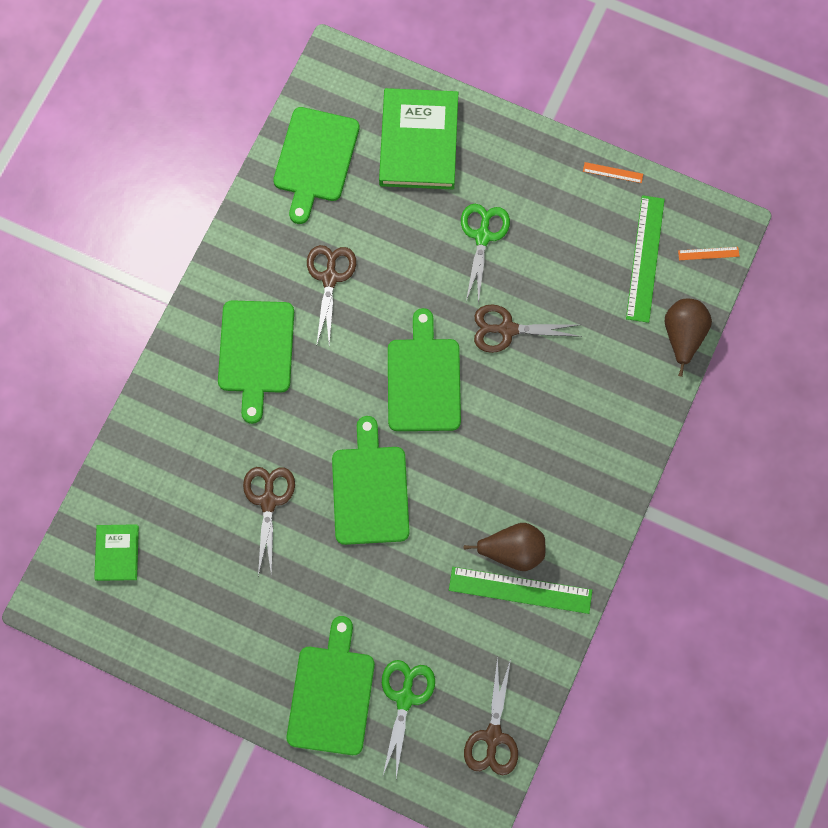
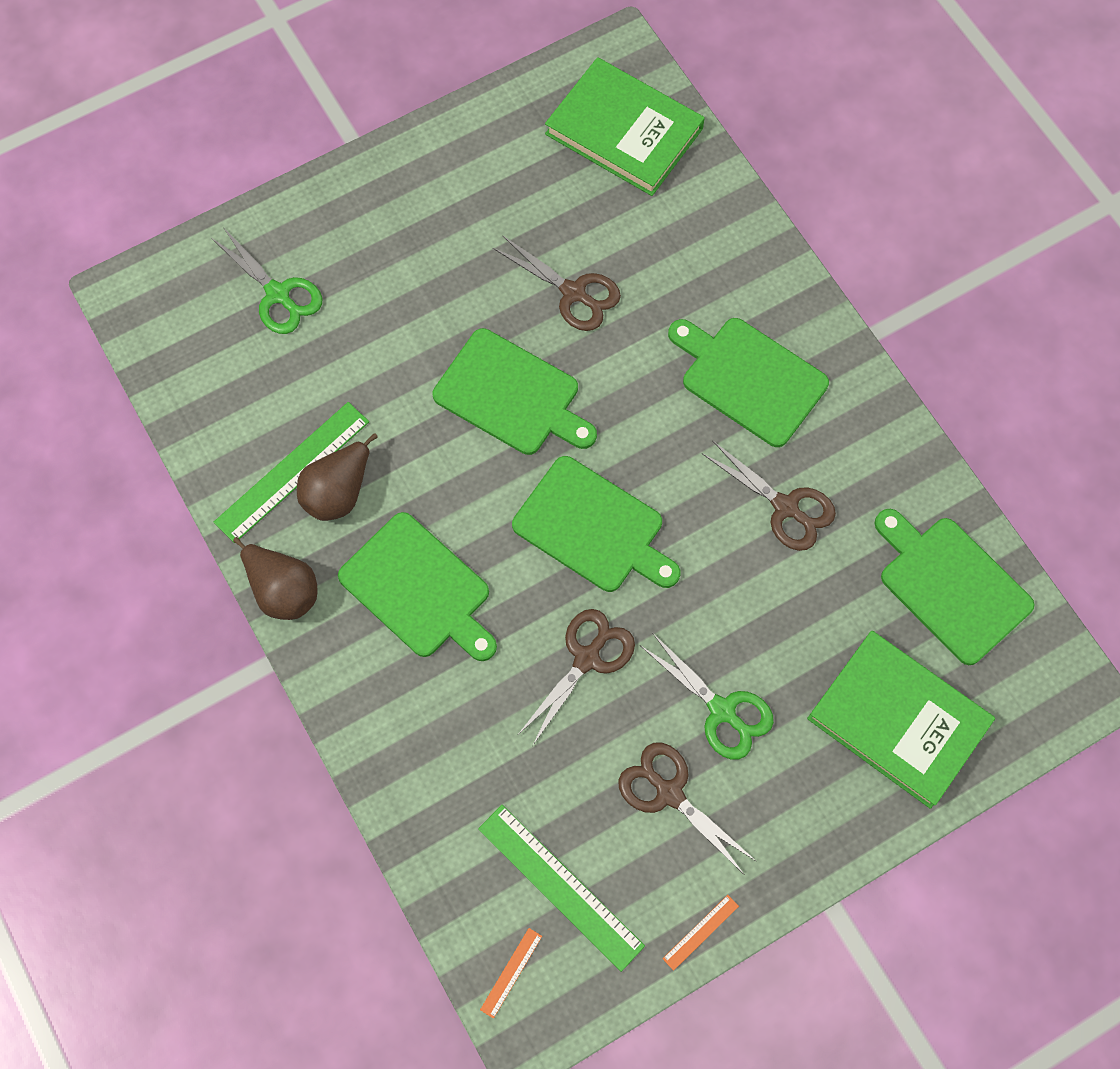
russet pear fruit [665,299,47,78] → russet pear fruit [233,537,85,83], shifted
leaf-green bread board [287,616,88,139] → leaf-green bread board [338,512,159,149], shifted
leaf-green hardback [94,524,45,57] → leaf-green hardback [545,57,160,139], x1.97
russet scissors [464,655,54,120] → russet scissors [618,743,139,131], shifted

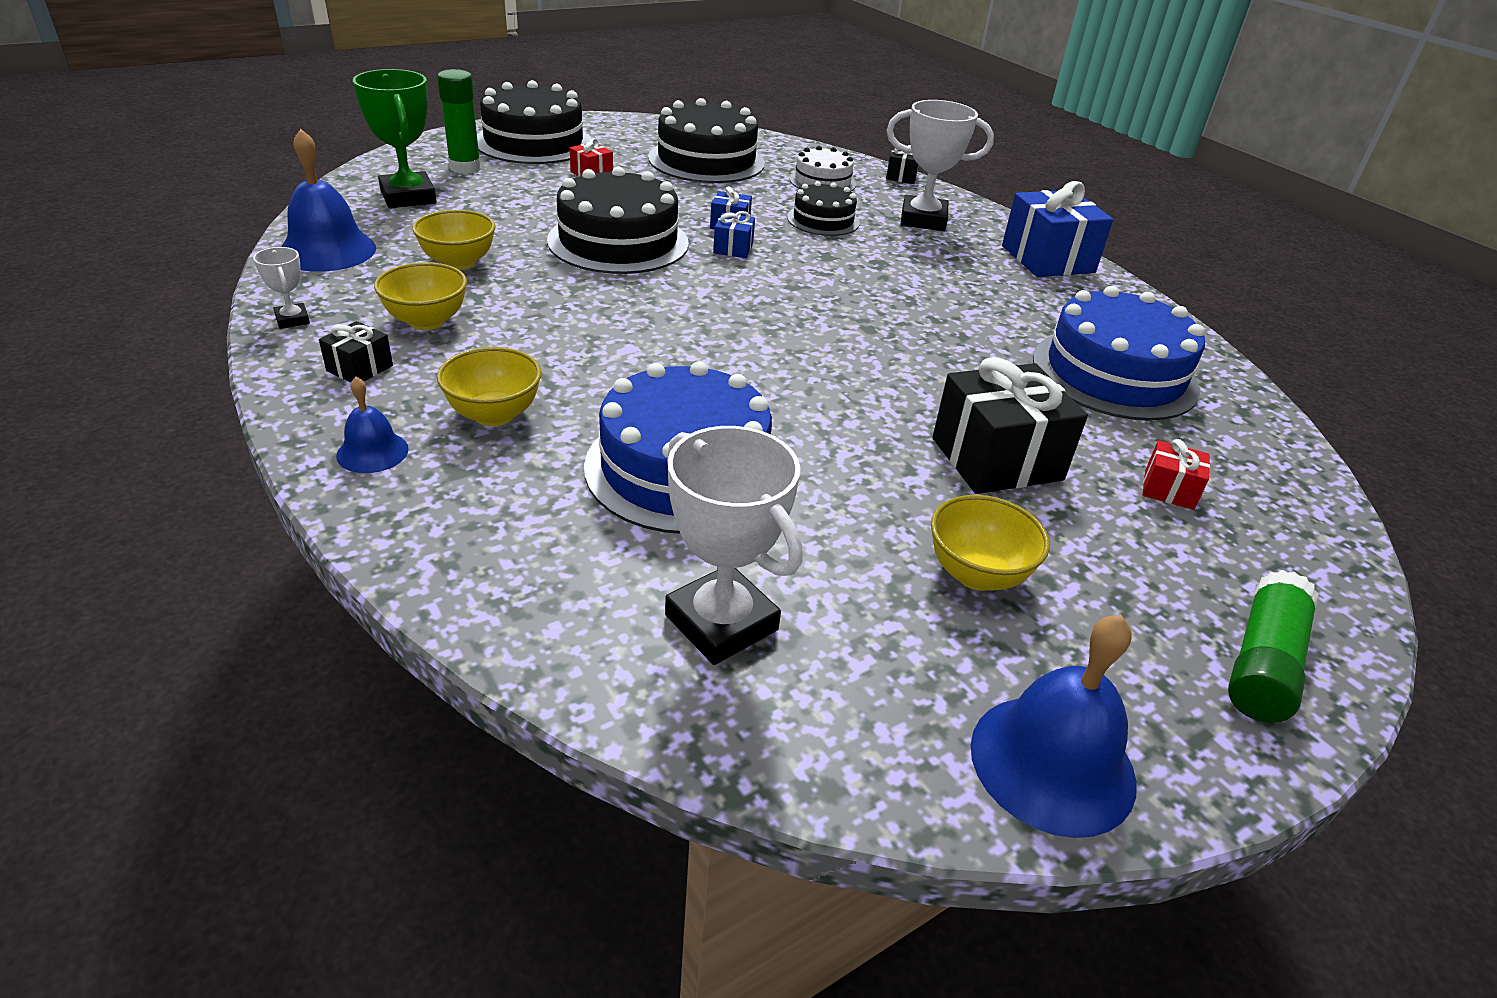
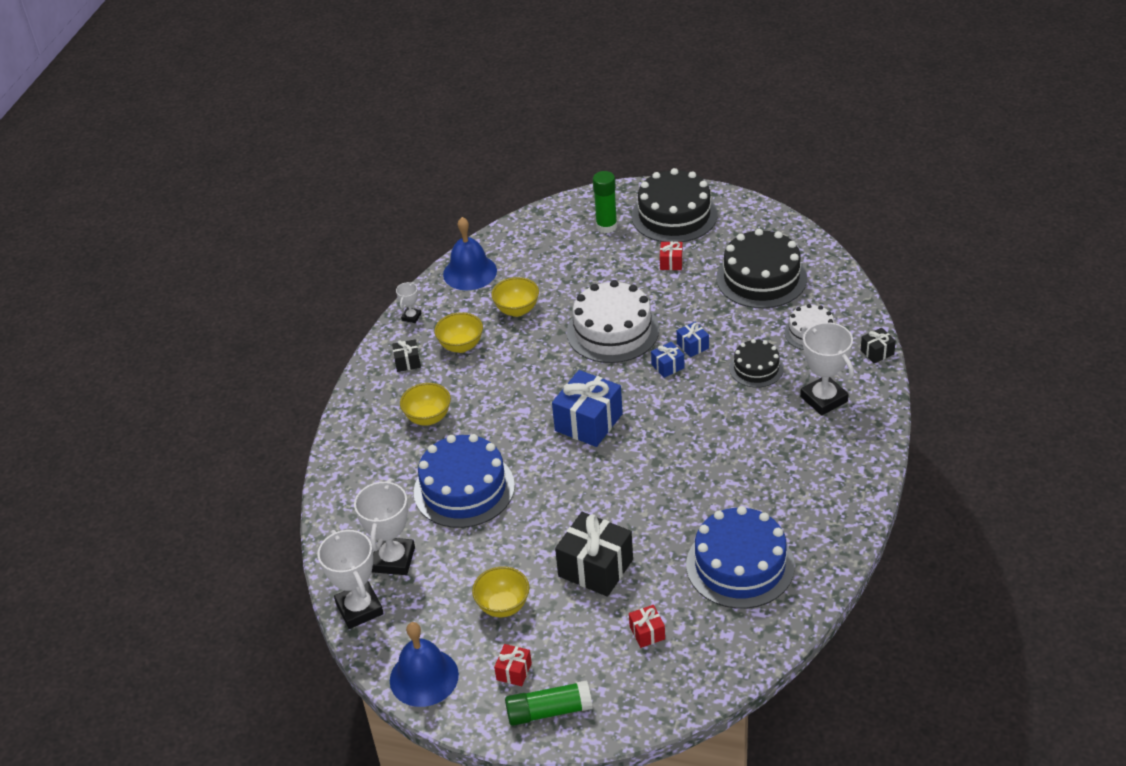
- → snow-white award cup [318,530,66,99]
- → red wrapped gift [494,644,38,42]
blue wrapped gift [1002,181,111,96] → blue wrapped gift [552,370,71,77], shifted
black layer cake [547,166,142,108] → snow-white layer cake [567,280,92,83]
blue hand bell [336,377,73,96] → -
leaf-green award cup [353,69,84,139] → -

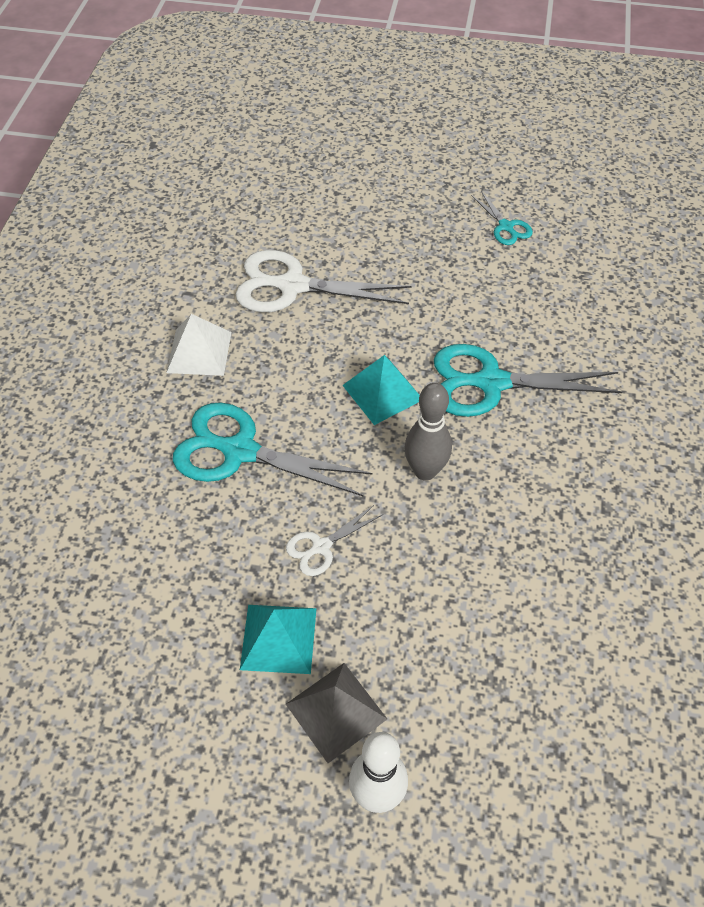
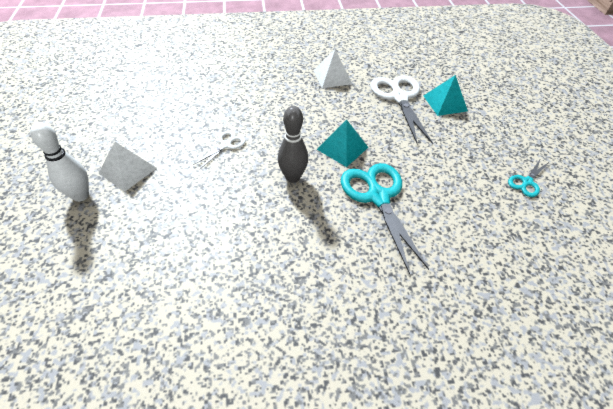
grey solid pyramid [286,663,101,100] → snow-white solid pyramid [99,142,57,50]
snow-white scissors [286,505,97,71] → snow-white scissors [193,130,53,39], 90 degrees clockwise
turquoise solid pyramid [240,605,77,69] → turquoise solid pyramid [424,75,44,41], shifted
turquoise scissors [173,403,200,94] → -

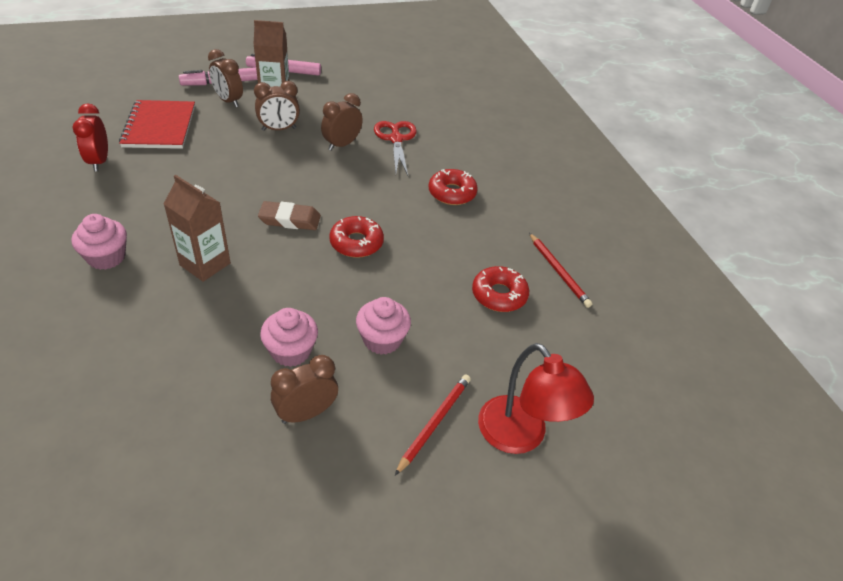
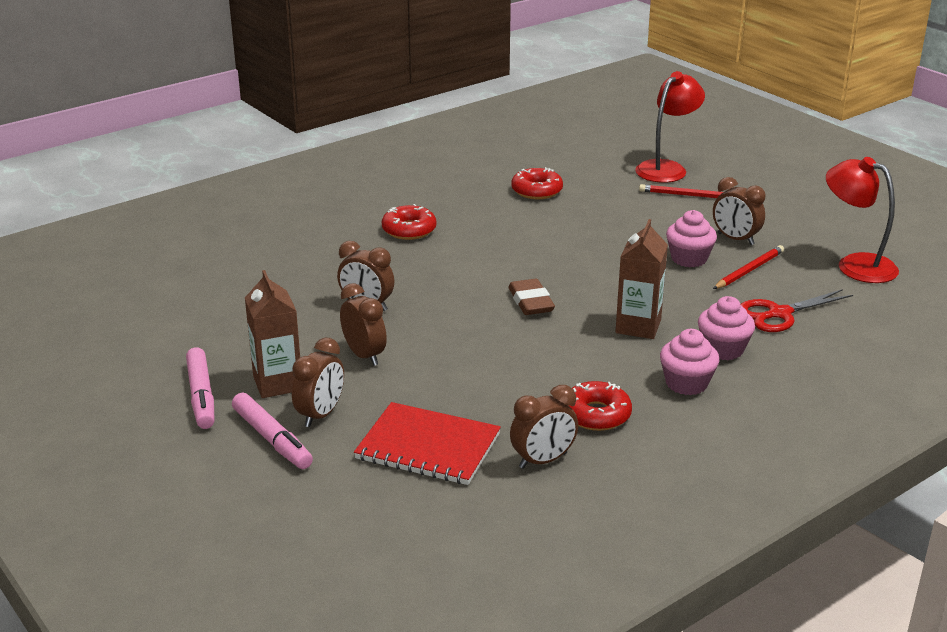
red notebook [119,100,76,49] → red notebook [354,402,147,83], 45 degrees clockwise
red alarm clock [72,103,36,68] → russet alarm clock [510,385,68,84]
red doughnut [329,216,55,42] → red doughnut [570,381,62,50], shifted
rosy fairy cake [356,297,55,58] → rosy fairy cake [698,296,57,64], shifted
red pencil [529,233,64,75] → red pencil [713,245,71,44], shifted
red scissors [374,121,43,55] → red scissors [740,289,113,43], shifted
- → red reading lamp [826,157,73,126]

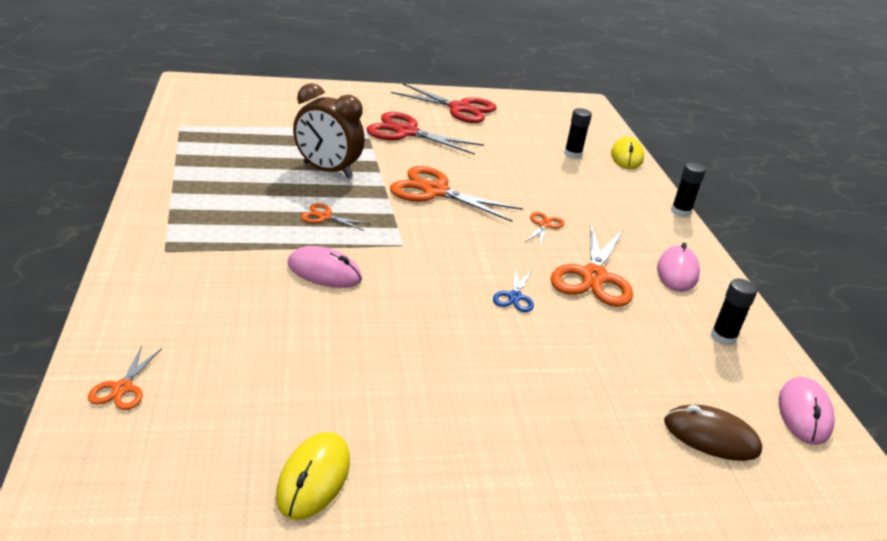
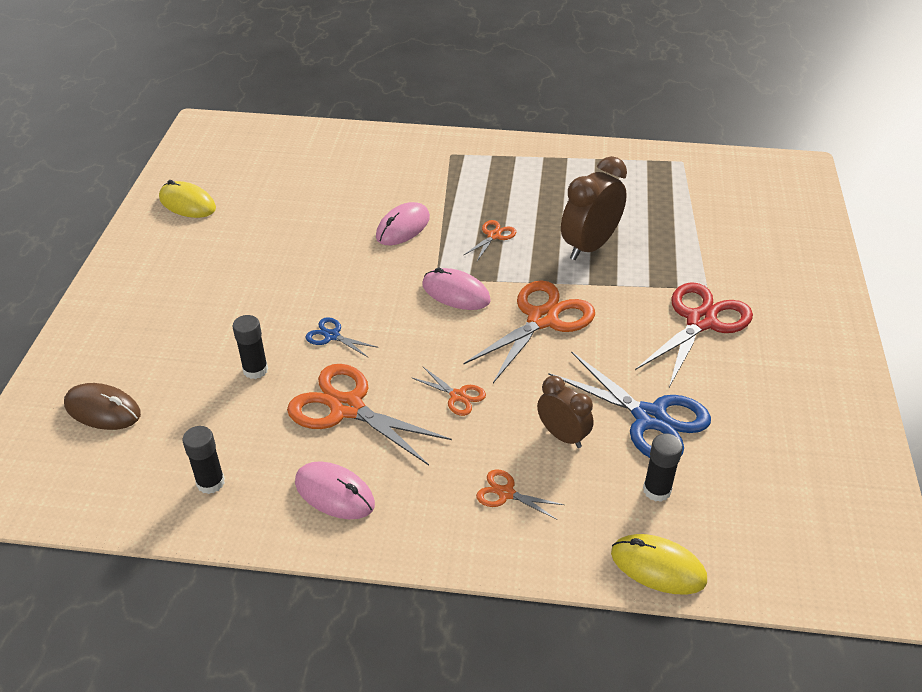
russet mouse [664,405,98,56] → russet mouse [64,383,77,47], 75 degrees clockwise
black glue stick [671,162,35,55] → black glue stick [233,315,35,64], shifted
rosy mouse [779,377,56,68] → rosy mouse [422,268,69,42], shifted
bright orange scissors [88,346,74,64] → bright orange scissors [476,469,88,51], shifted
- → russet alarm clock [537,376,57,72]
- → blue scissors [548,351,163,107]
red scissors [391,83,106,40] → -

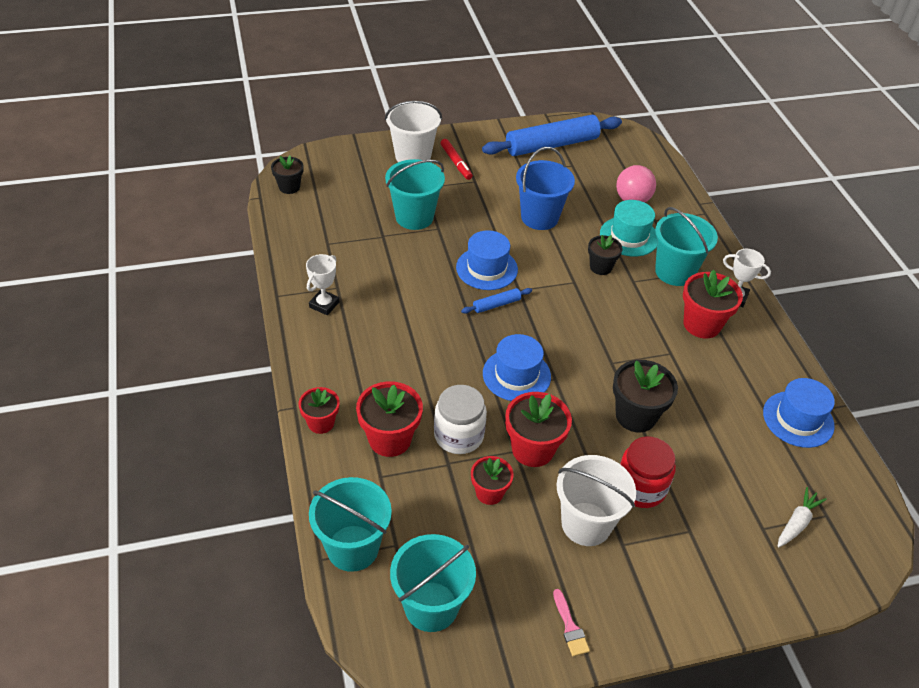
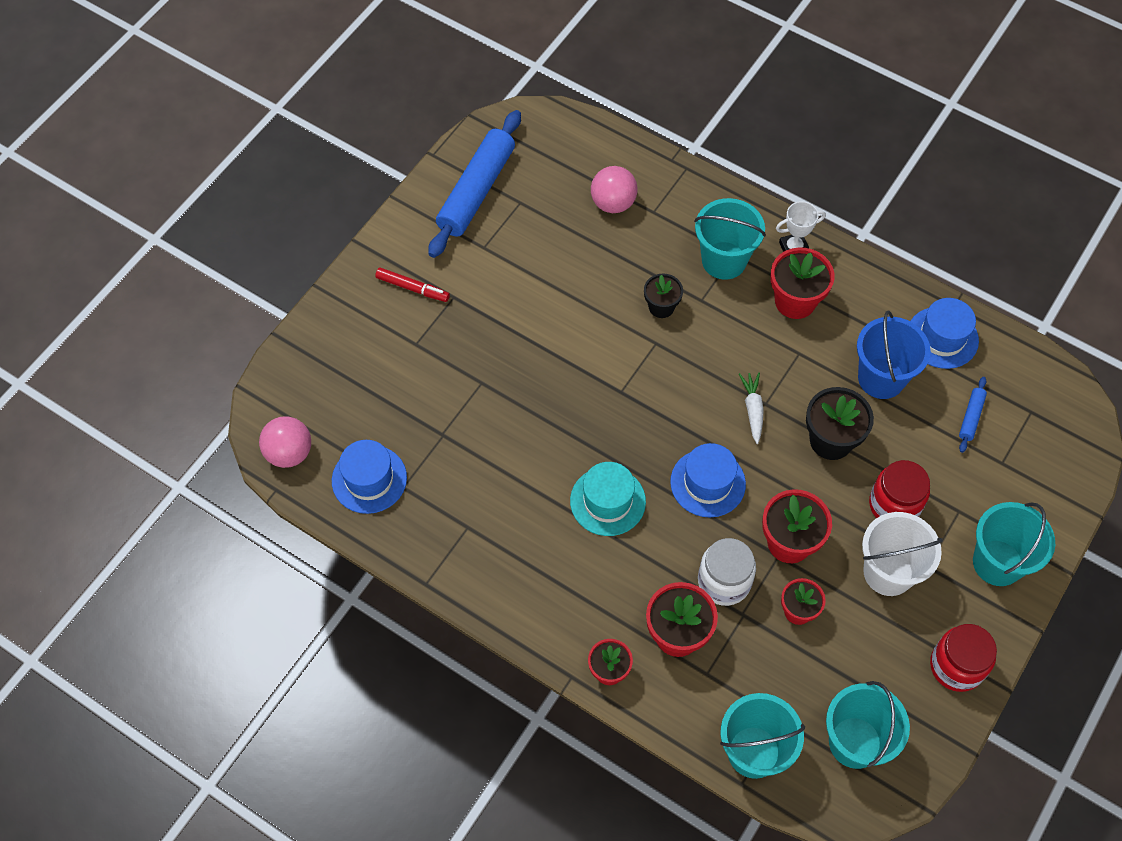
black potted plant [271,155,33,39] → rosy play ball [259,416,52,52]
blue hat [456,230,62,60] → blue hat [332,440,75,74], shifted
turquoise hat [600,200,57,56] → turquoise hat [570,462,76,74], shifted
snow-white toy carrot [777,487,50,60] → snow-white toy carrot [739,373,25,71], shifted
blue sand bucket [516,147,59,83] → blue sand bucket [857,311,74,88], shifted
rosy paint brush [553,589,37,67] → red jam jar [930,624,67,68]
blue dough roller [461,288,71,26] → blue dough roller [959,377,28,76], shifted
turquoise sand bucket [385,159,60,71] → turquoise sand bucket [973,502,82,84], shifted
snow-white award cup [306,254,34,61] → -
snow-white sand bucket [385,101,57,61] → -

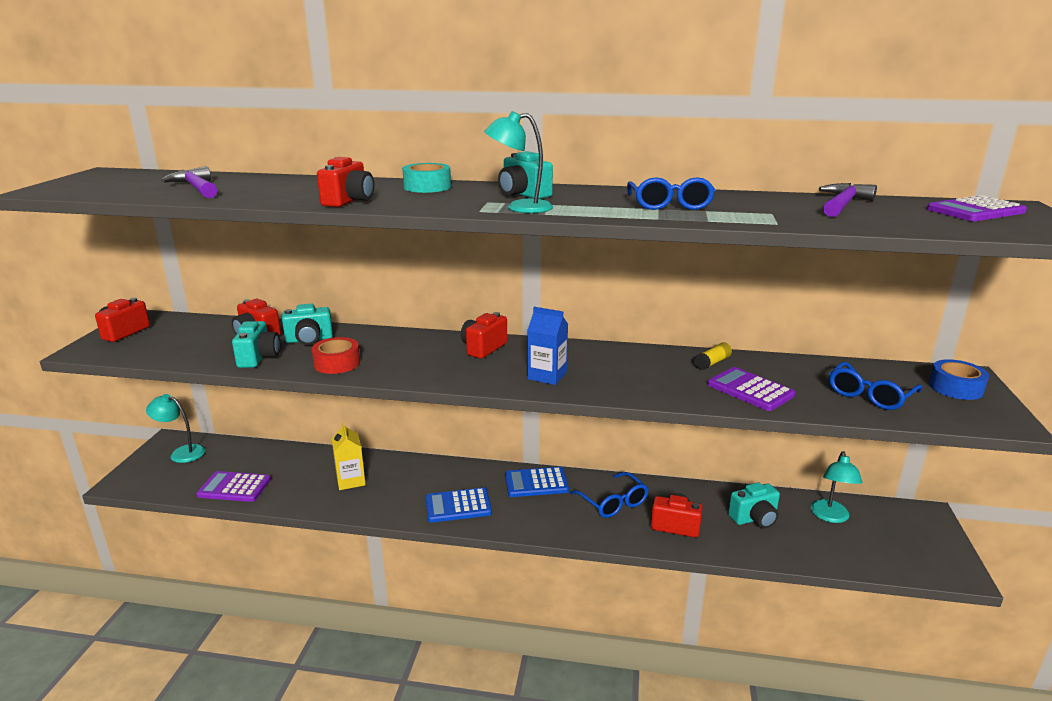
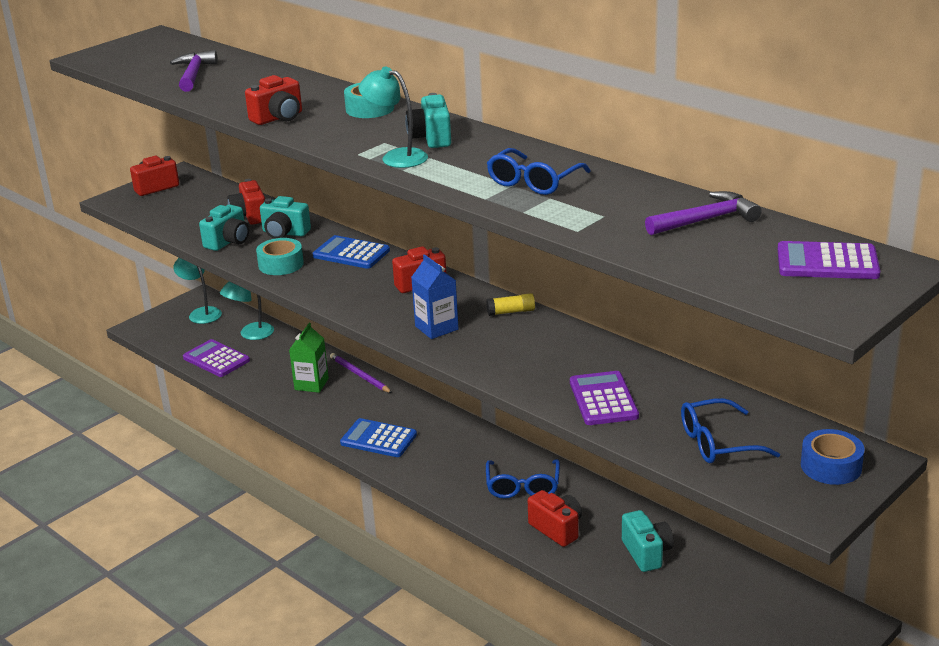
turquoise reading lamp [811,451,51,72] → turquoise reading lamp [220,281,54,59], shifted
red roll of tape [312,337,48,37] → turquoise roll of tape [256,238,48,37]
bright yellow carton [331,422,35,68] → leaf-green carton [289,323,40,70]
blue calculator [505,467,64,30] → blue calculator [313,235,77,34], shifted
- → violet pencil [330,353,62,40]
bright yellow glue stick [694,342,38,28] → bright yellow glue stick [486,293,49,23], shifted
turquoise photo camera [728,482,52,46] → turquoise photo camera [622,510,52,62], 120 degrees counterclockwise

